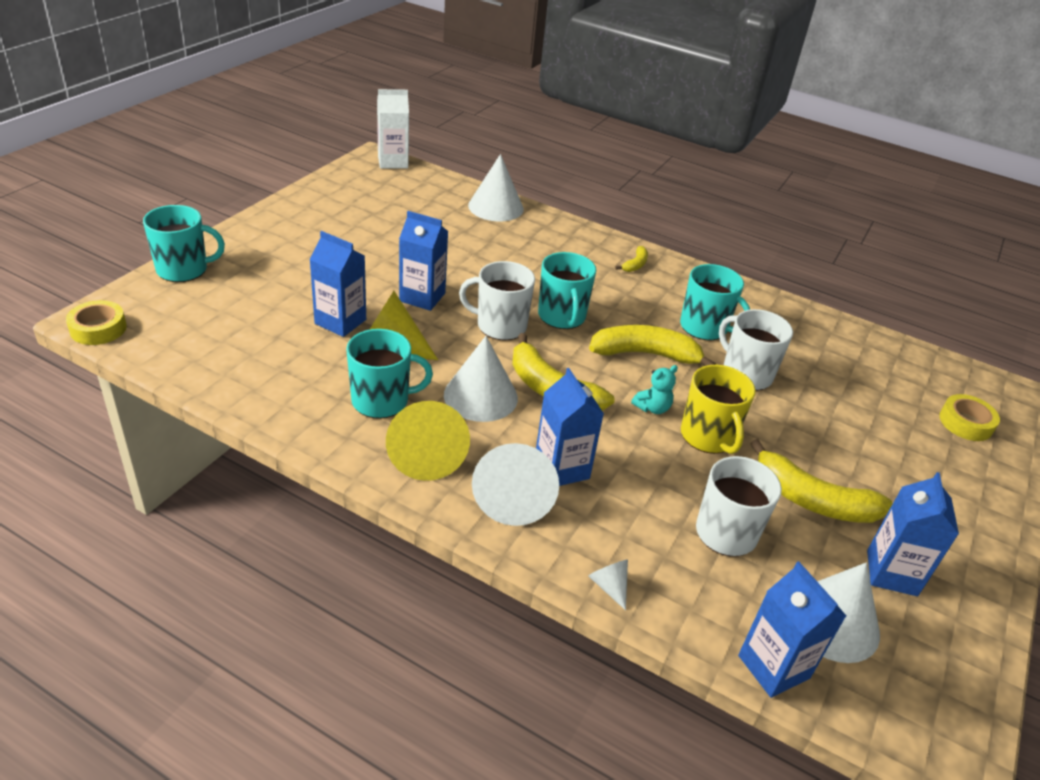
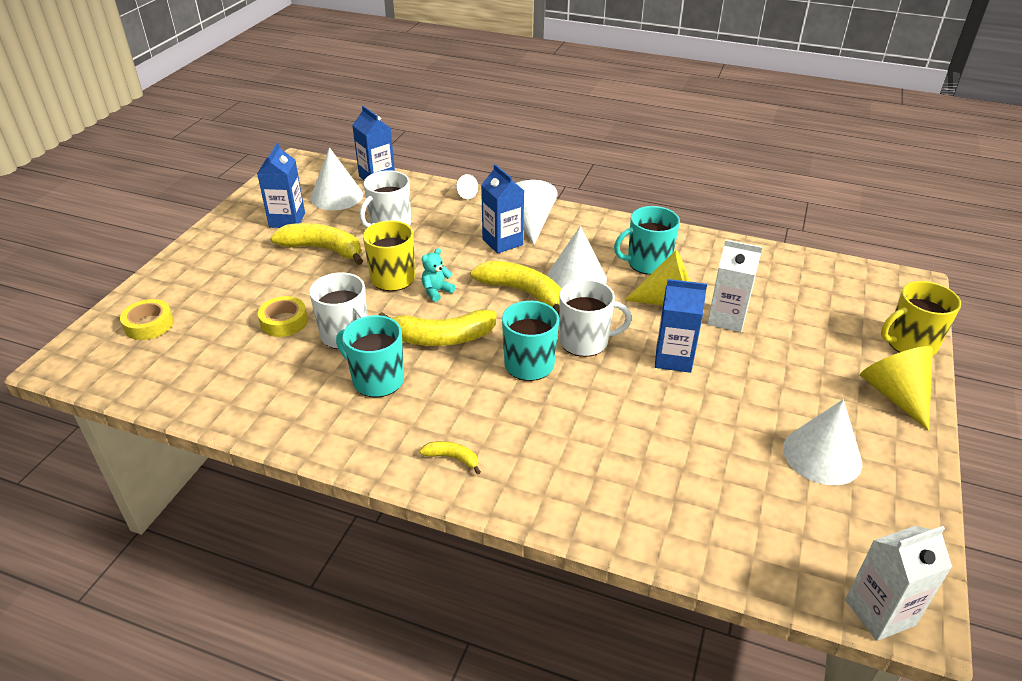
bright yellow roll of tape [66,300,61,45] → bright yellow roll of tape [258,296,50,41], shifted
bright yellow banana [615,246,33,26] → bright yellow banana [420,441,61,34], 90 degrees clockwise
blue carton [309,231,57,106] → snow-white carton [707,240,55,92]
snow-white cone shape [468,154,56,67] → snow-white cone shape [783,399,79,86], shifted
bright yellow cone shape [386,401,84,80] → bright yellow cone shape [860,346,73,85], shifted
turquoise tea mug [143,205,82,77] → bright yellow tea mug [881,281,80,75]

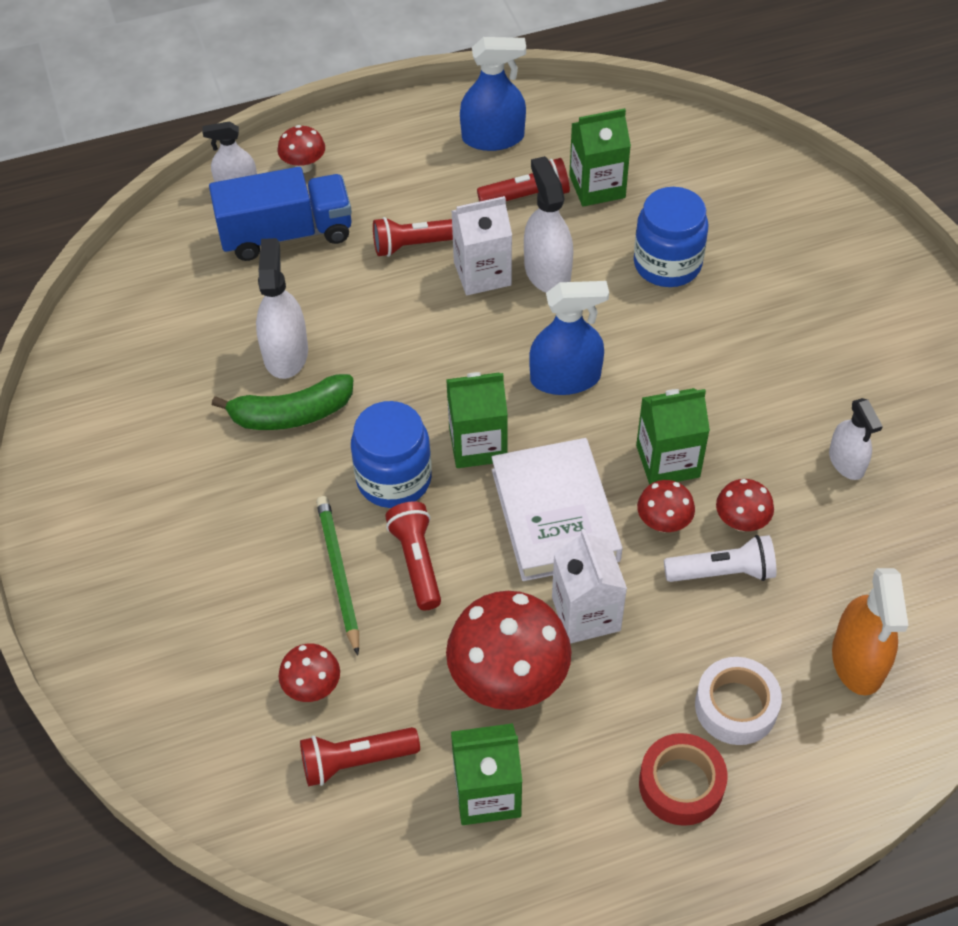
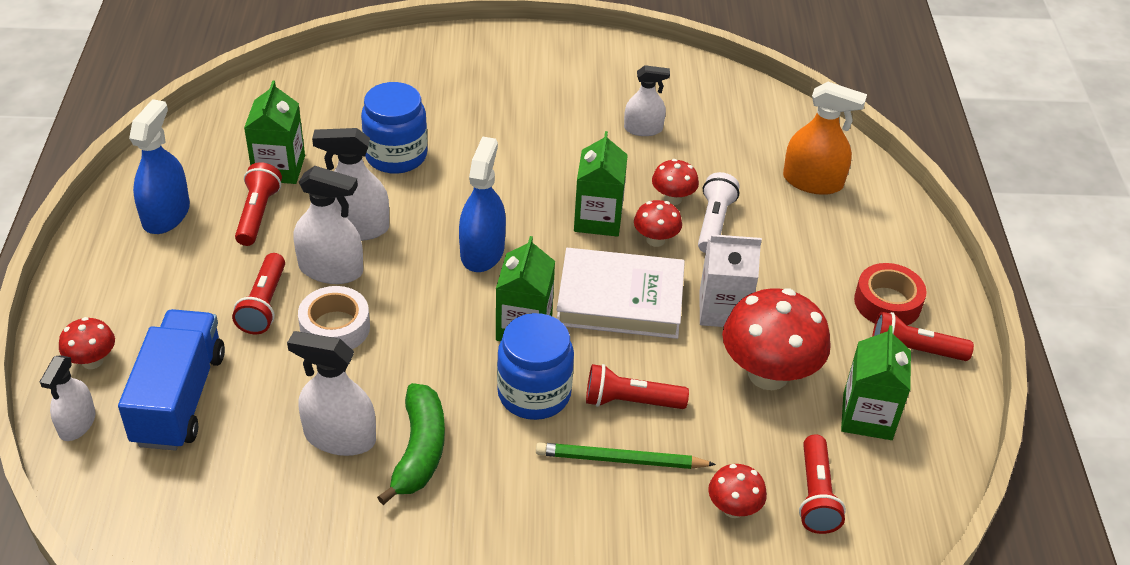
snow-white carton [452,196,60,99] → snow-white spray cleaner [293,166,70,118]
snow-white roll of tape [695,657,87,88] → snow-white roll of tape [298,286,72,63], shifted
- → red flashlight [872,312,102,49]

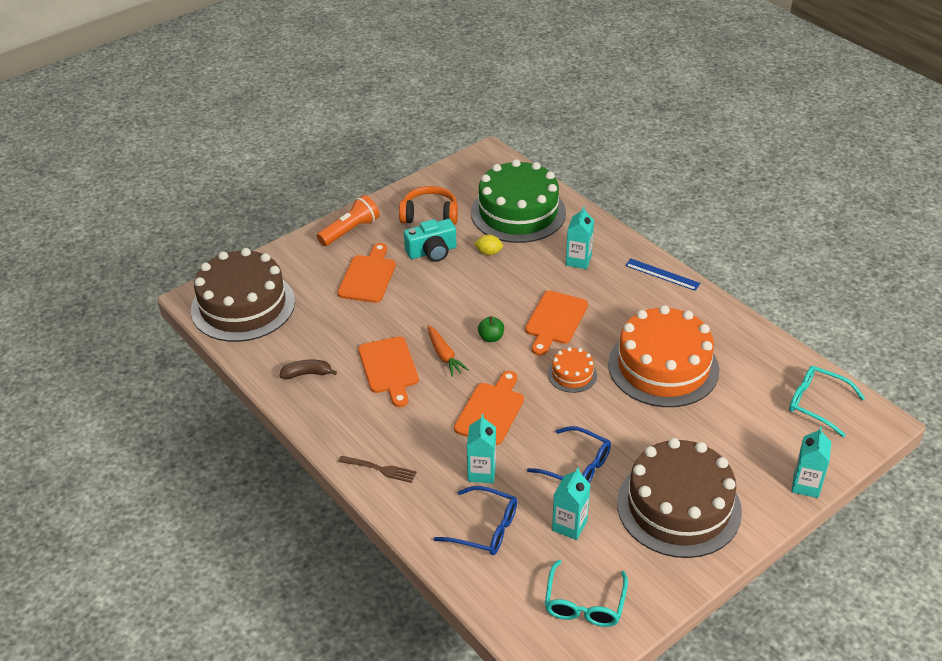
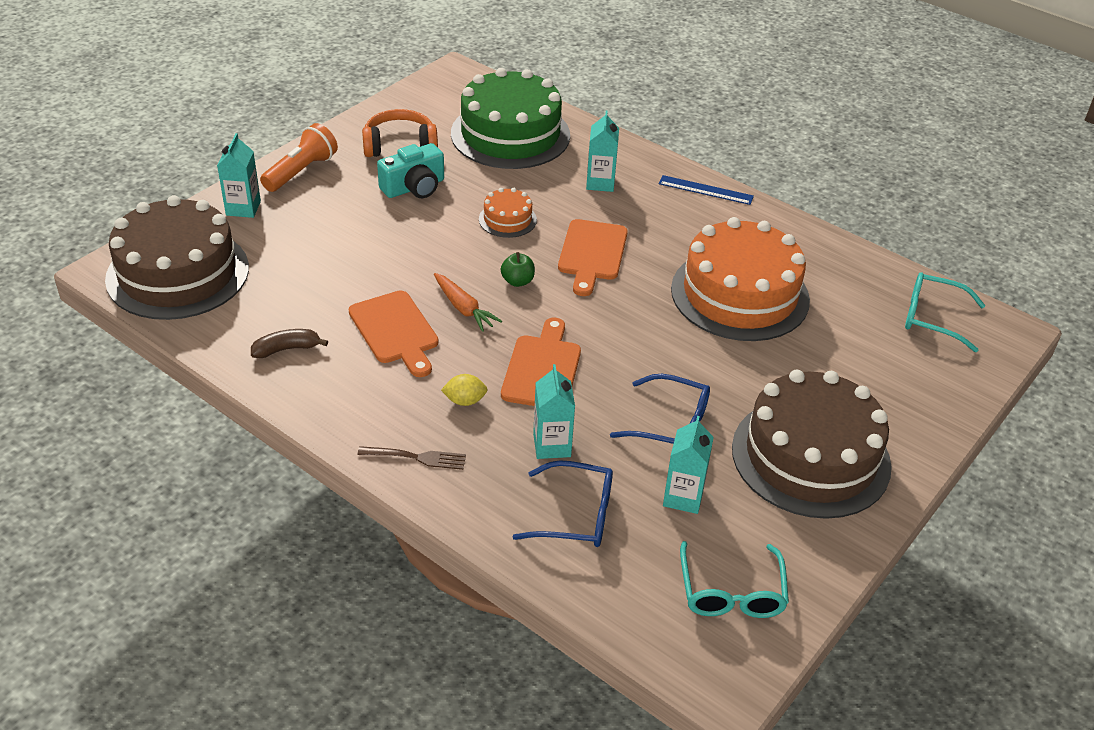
turquoise carton [792,427,39,71] → turquoise carton [217,133,44,85], shifted
bright yellow lemon [474,235,29,20] → bright yellow lemon [441,374,47,32], shifted
bright orange layer cake [548,347,49,46] → bright orange layer cake [479,188,58,50], shifted
bright orange bread board [337,243,59,60] → -

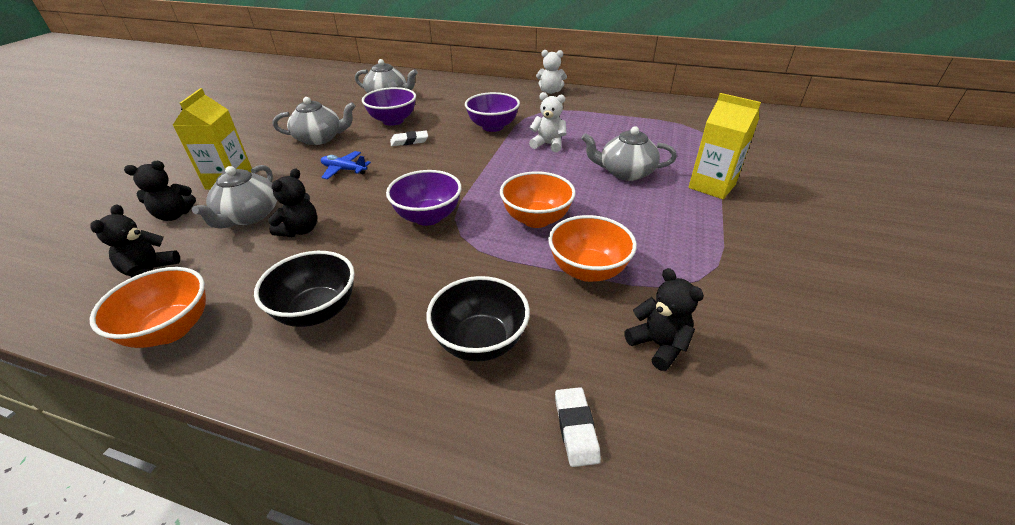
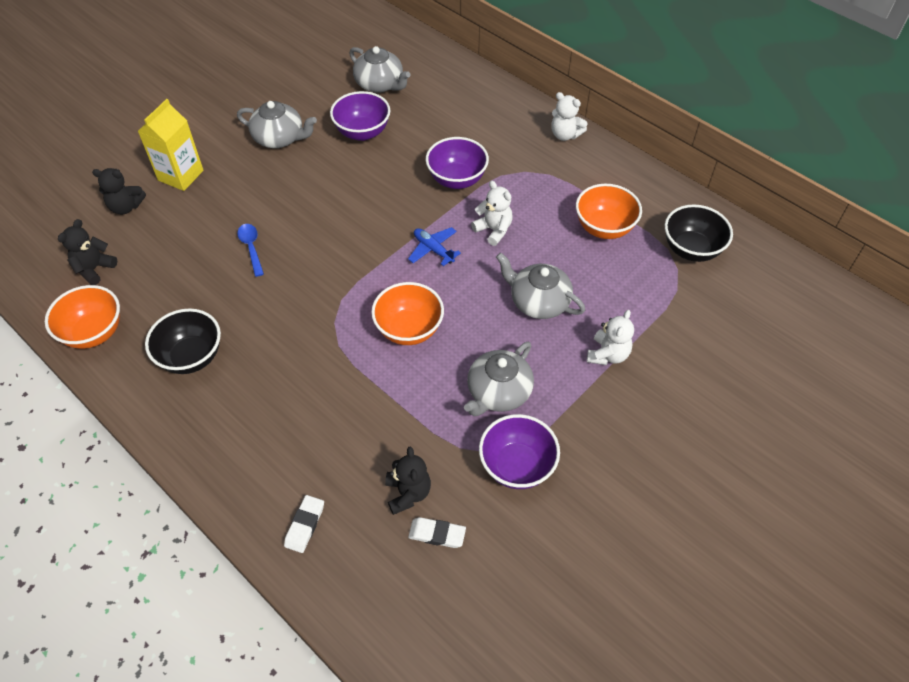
- → blue tablespoon [237,224,27,53]
blue aeroplane [321,151,50,28] → blue aeroplane [408,227,53,39], shifted
snow-white pencil eraser [390,131,38,15] → snow-white pencil eraser [408,517,58,31], shifted
grey teapot [192,165,85,64] → grey teapot [464,342,70,74], shifted
violet serving bowl [386,170,76,56] → violet serving bowl [479,414,81,75], shifted
bright orange serving bowl [548,215,89,67] → bright orange serving bowl [576,184,66,55], shifted
bright yellow carton [688,93,73,106] → snow-white teddy [587,310,47,55]
black serving bowl [426,276,104,86] → black serving bowl [665,204,68,58], shifted
black teddy [268,168,49,69] → -

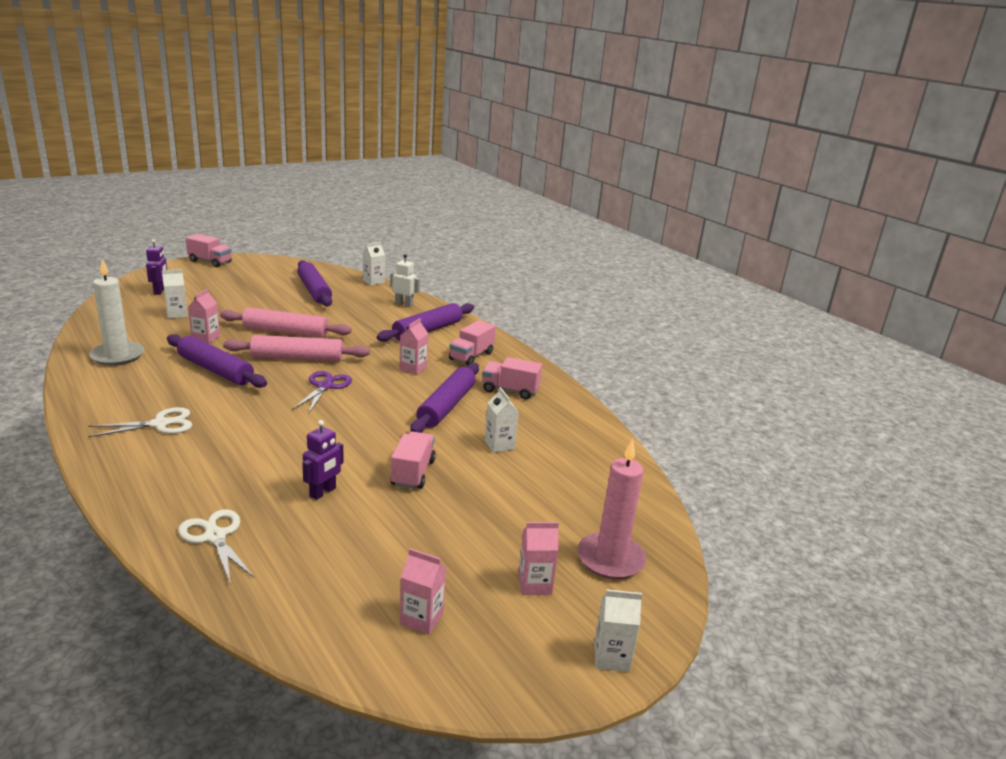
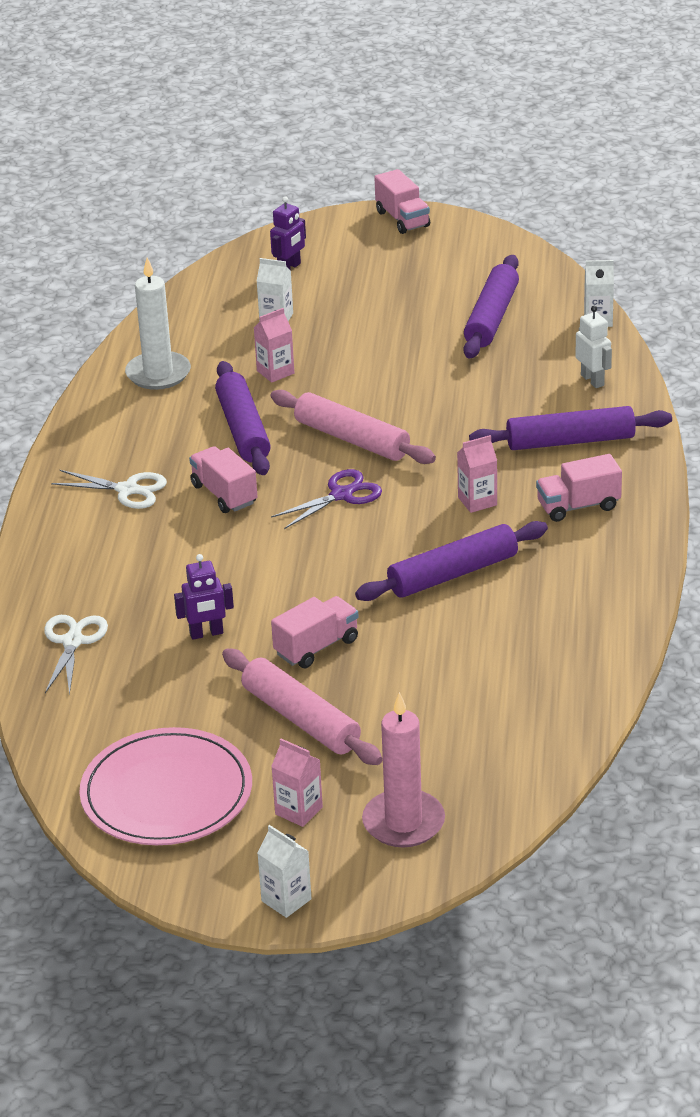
rosy carton [400,548,46,87] → rosy plate [79,727,173,118]
rosy truck [482,357,60,42] → rosy truck [189,446,69,67], shifted
rosy dough roller [220,307,132,31] → rosy dough roller [222,649,161,116], shifted
snow-white carton [485,387,34,66] → -

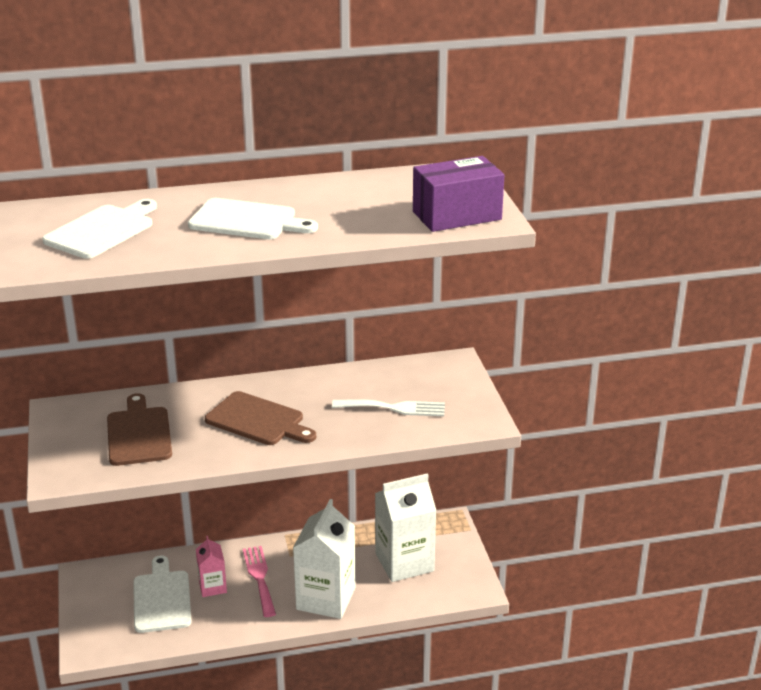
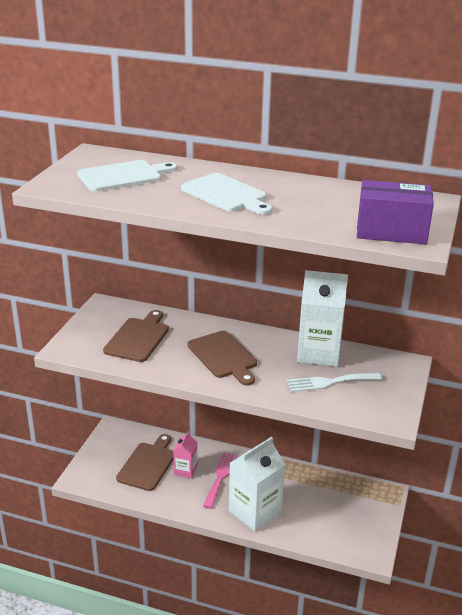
snow-white bread board [133,555,59,78] → russet bread board [116,434,57,57]
snow-white dinner fork [332,399,113,17] → snow-white dinner fork [287,372,95,20], 135 degrees clockwise
snow-white carton [375,474,62,108] → snow-white carton [297,270,51,97], shifted

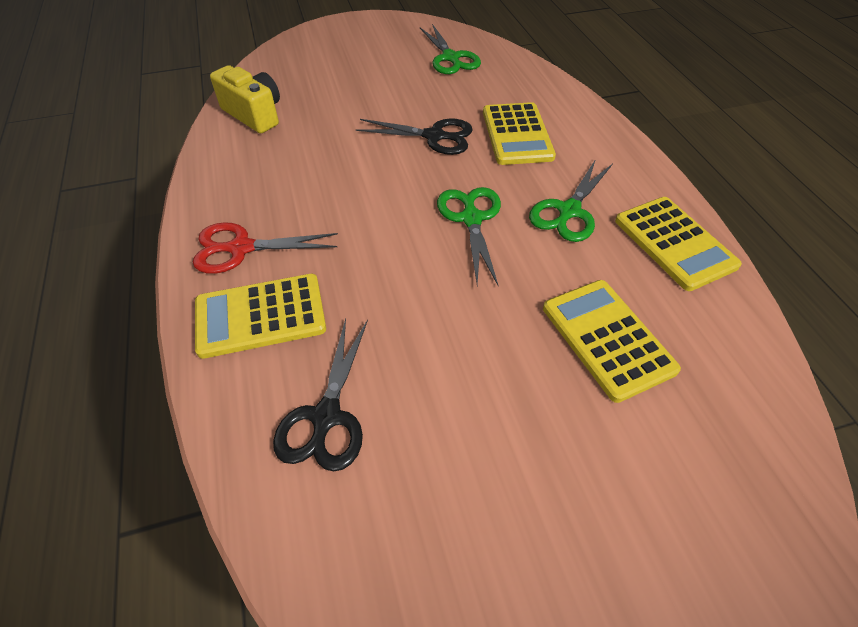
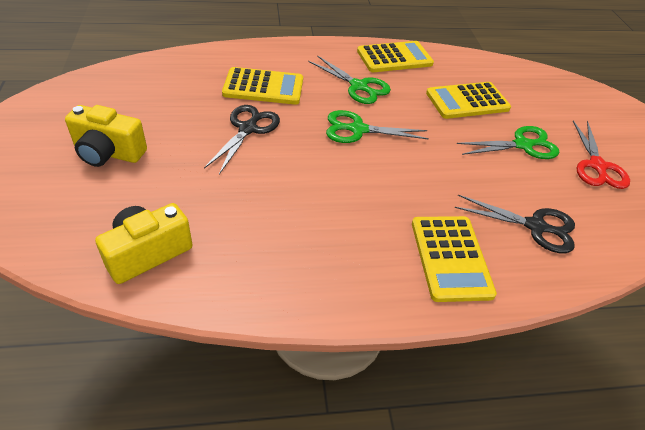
- → bright yellow photo camera [65,105,82,62]
leaf-green scissors [420,24,61,50] → leaf-green scissors [457,126,102,33], shifted
red scissors [193,222,145,52] → red scissors [573,120,57,69], shifted

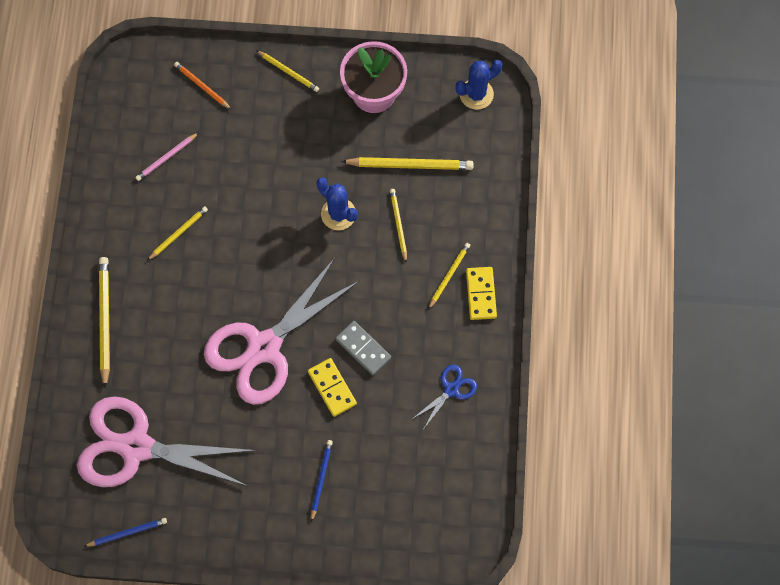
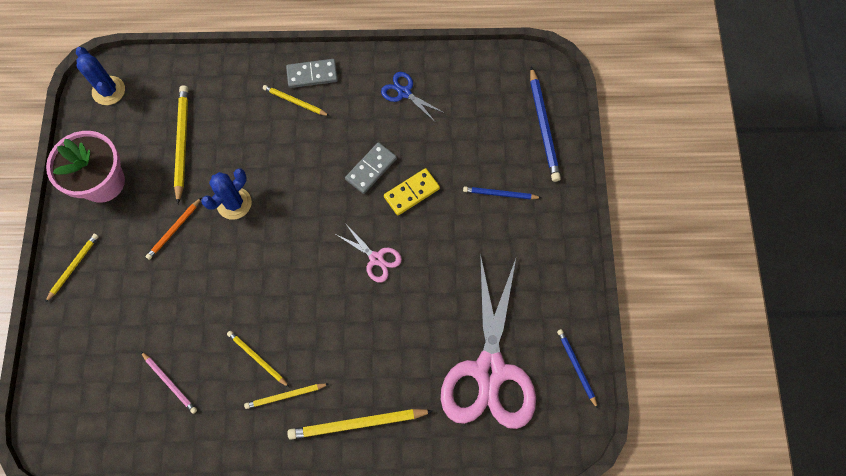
bright orange pencil [174,62,58,48] → bright orange pencil [146,197,56,63], shifted
bright yellow pencil [390,189,17,73] → bright yellow pencil [244,384,85,25], shifted
bright yellow domino piece [466,267,31,53] → grey domino piece [286,59,52,29]
rosy scissors [204,258,155,147] → rosy scissors [335,223,67,59], x0.43
- → blue pencil [530,67,31,115]

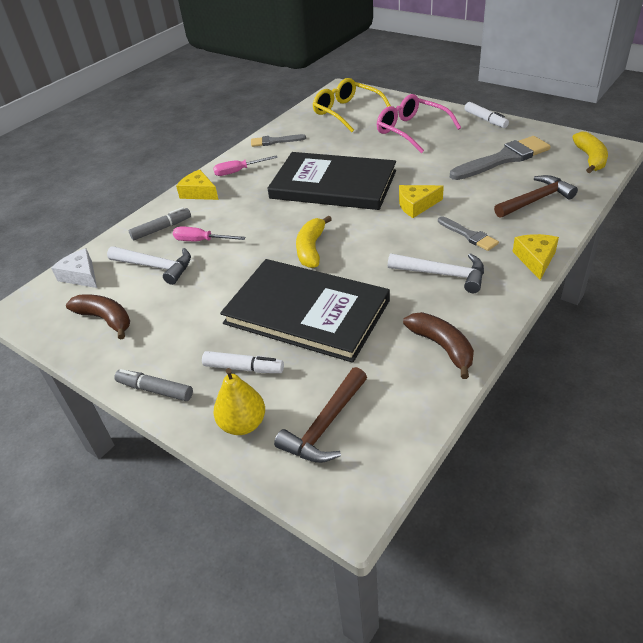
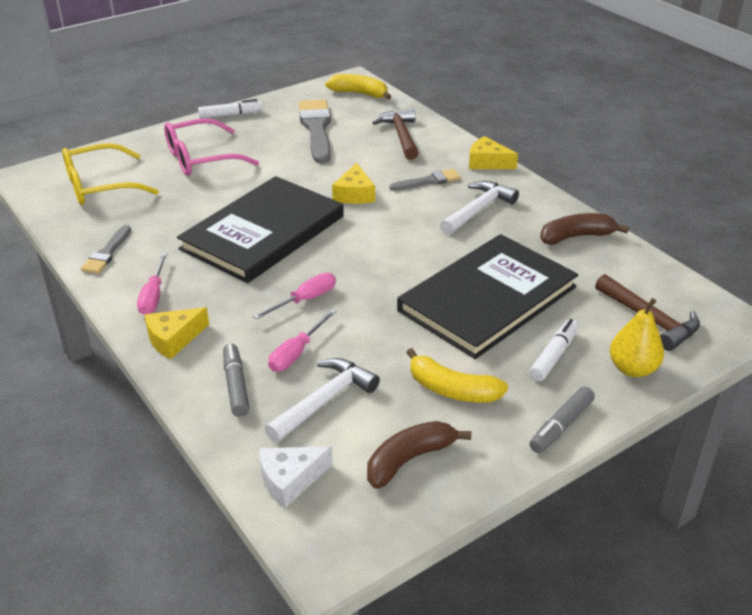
- → rosy screwdriver [253,273,83,46]
bright yellow banana [296,215,36,53] → bright yellow banana [406,348,102,55], shifted

